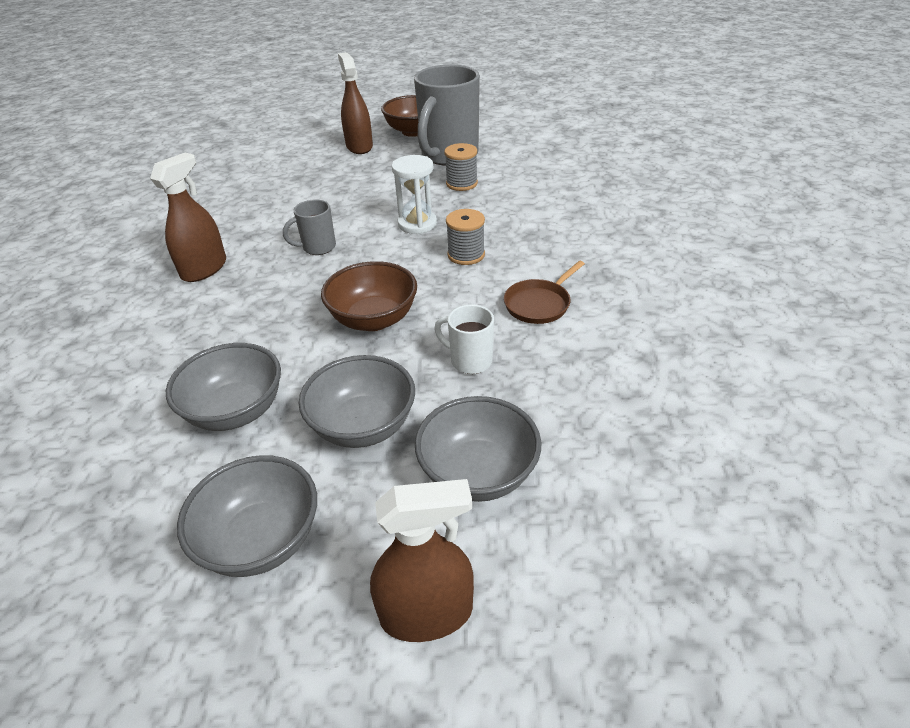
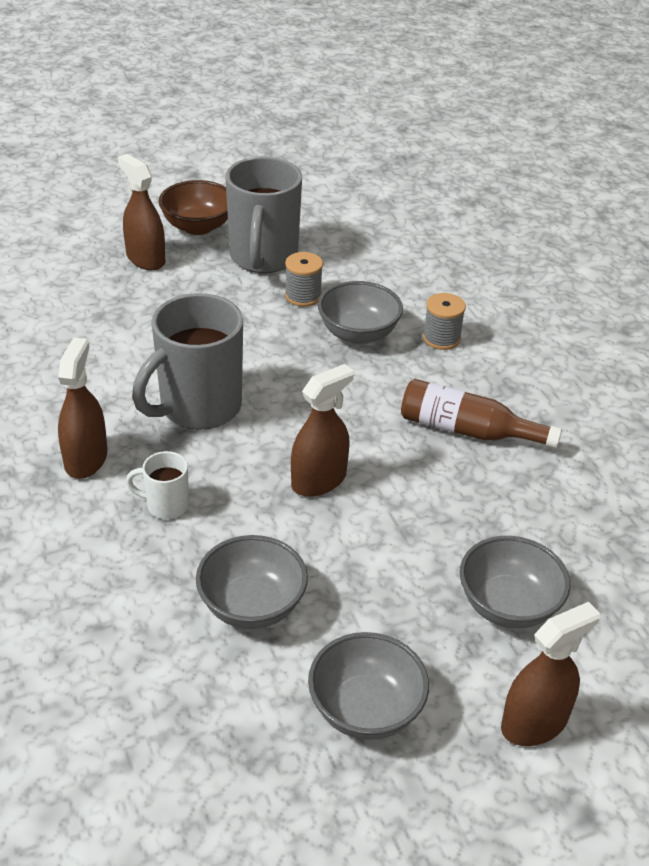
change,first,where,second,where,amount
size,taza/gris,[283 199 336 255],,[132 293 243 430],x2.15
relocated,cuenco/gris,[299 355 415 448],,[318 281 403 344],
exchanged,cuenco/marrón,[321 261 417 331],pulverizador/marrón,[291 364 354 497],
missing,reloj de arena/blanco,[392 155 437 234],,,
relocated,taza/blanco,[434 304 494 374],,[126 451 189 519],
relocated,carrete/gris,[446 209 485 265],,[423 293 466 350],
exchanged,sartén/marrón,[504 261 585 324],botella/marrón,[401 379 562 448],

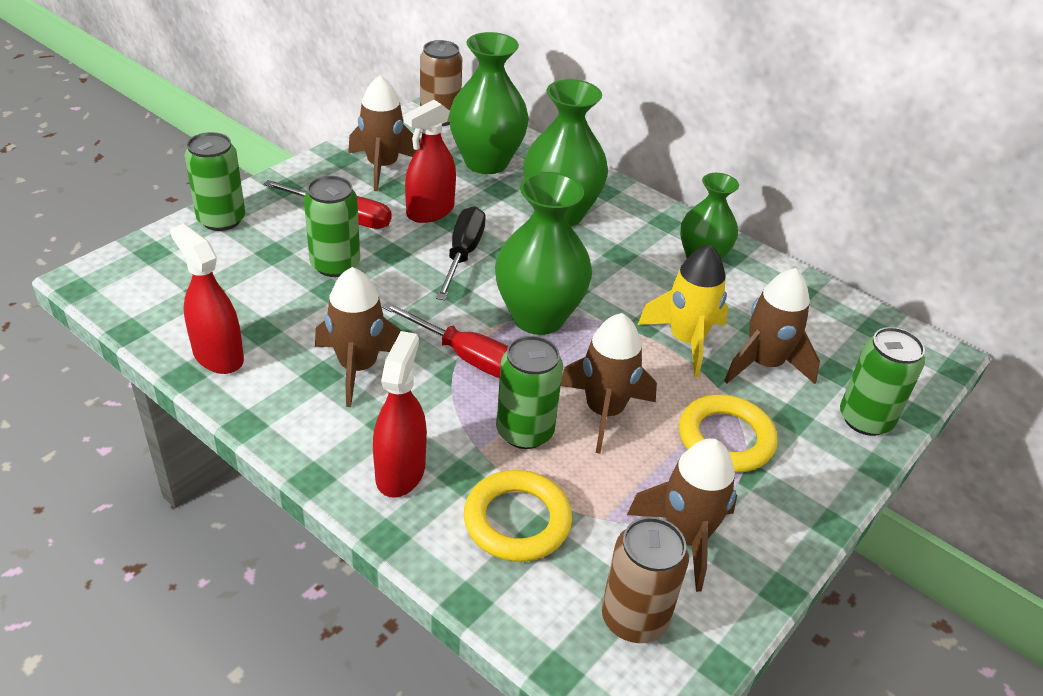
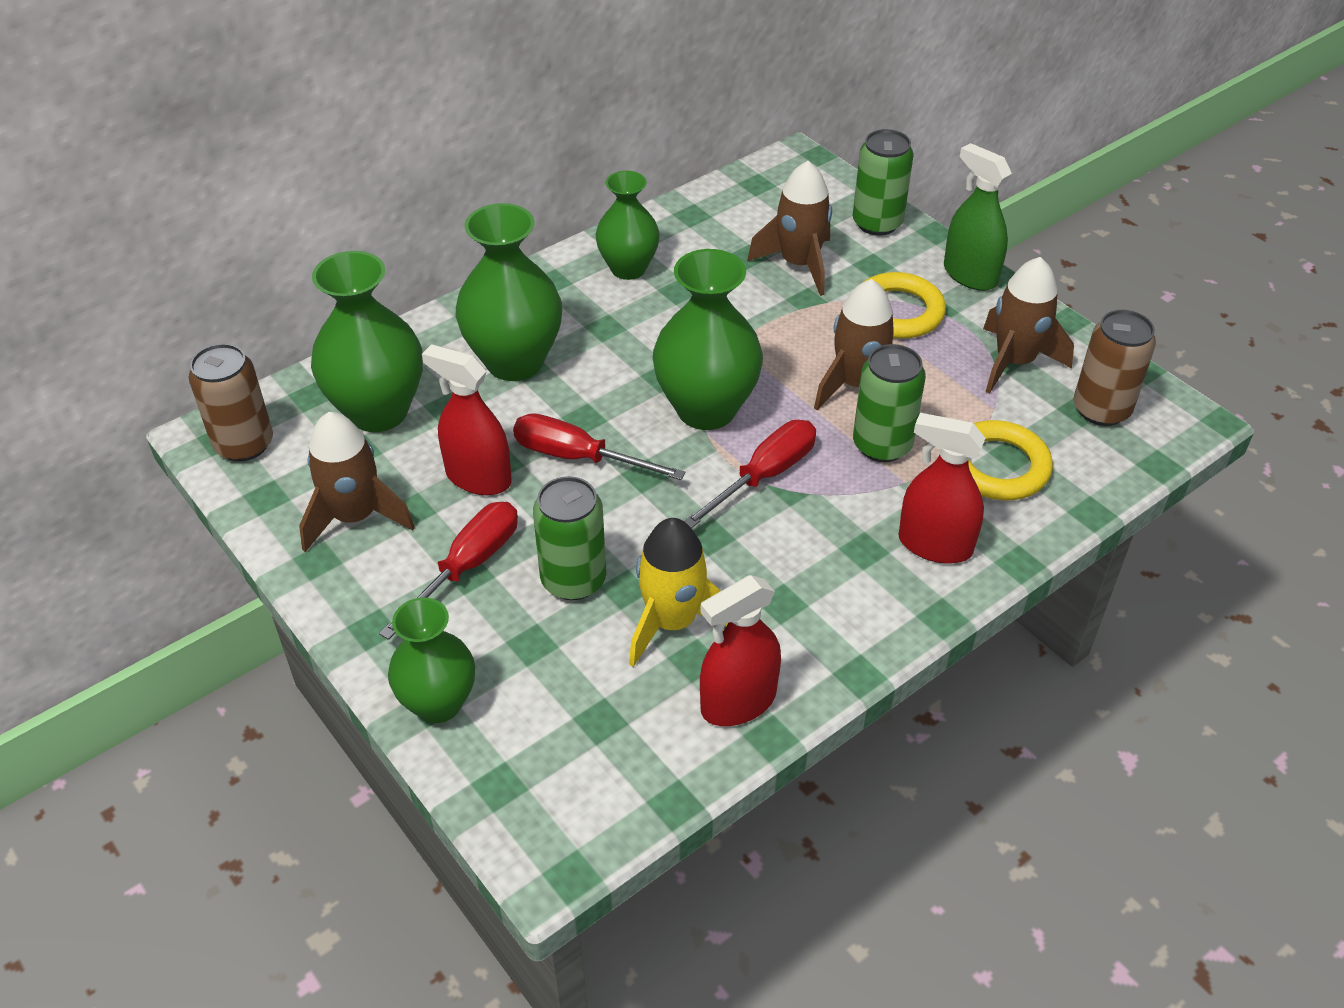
change,first,where,second,where,amount
exchanged,lata/verde,[184 132 245 231],florero/verde,[388 597 475 723],
missing,cohete/marrón,[315 267 402 407],,,
spun,pulverizador/rojo,[404 100 456 223],,[422 344 512 495],150 degrees clockwise
colour,destornillador/negro,[436 206 486 300],destornillador/rojo,[513 413 685 480],
relocated,cohete/amarillo,[638 244 728 377],,[629 518 728 667],
appeared,,,pulverizador/verde,[944 143 1012 291],

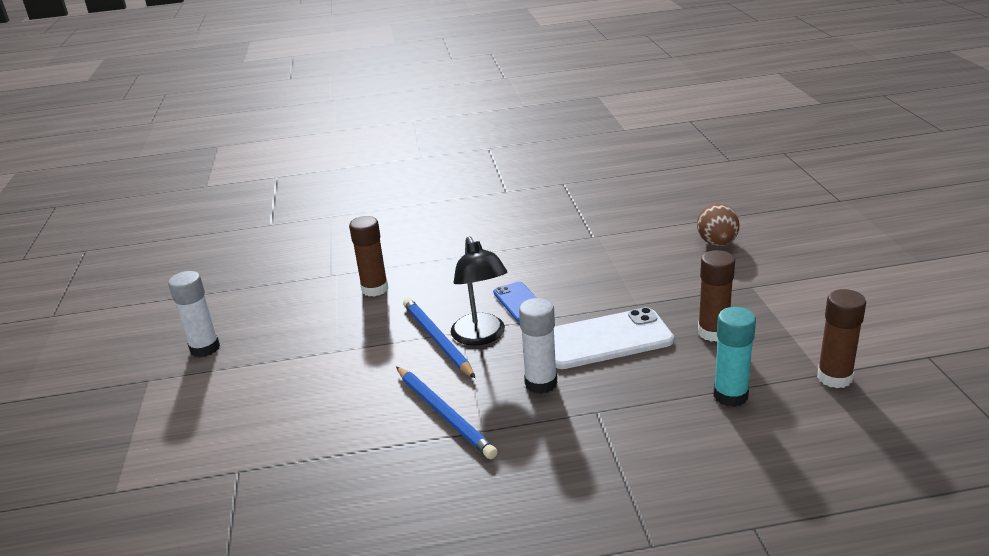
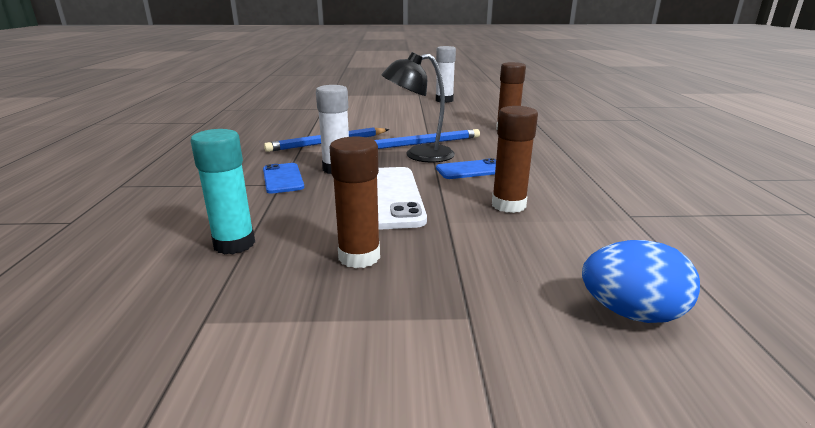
change,first,where,second,where,amount
colour,huevo/marrón,[697 203 739 246],huevo/azul,[582 240 700 323],
relocated,barra de pegamento/marrón,[817 289 866 388],,[492 106 538 213],
appeared,,,móvil/azul,[263 163 304 194],

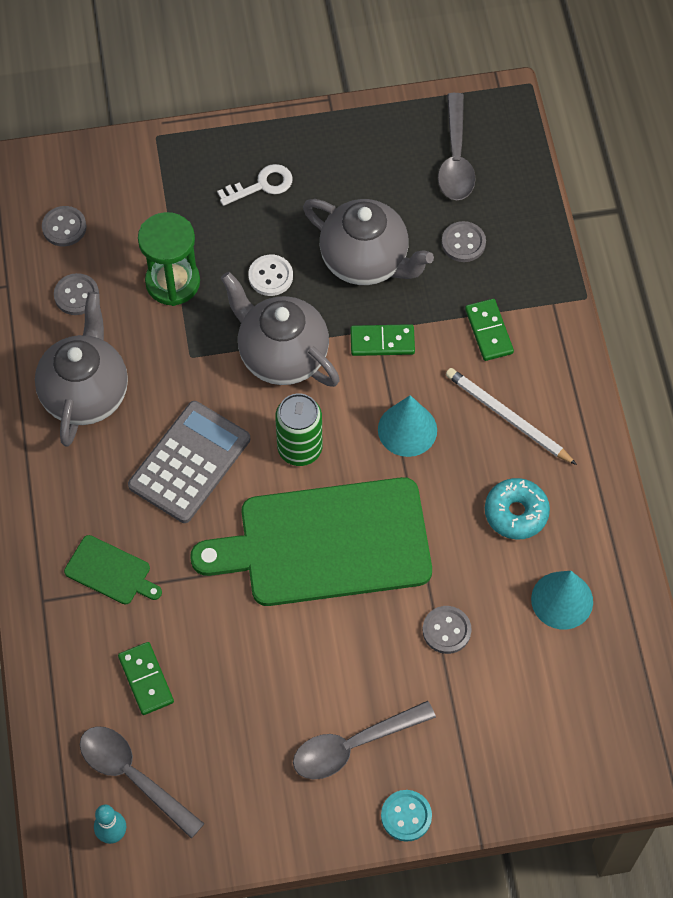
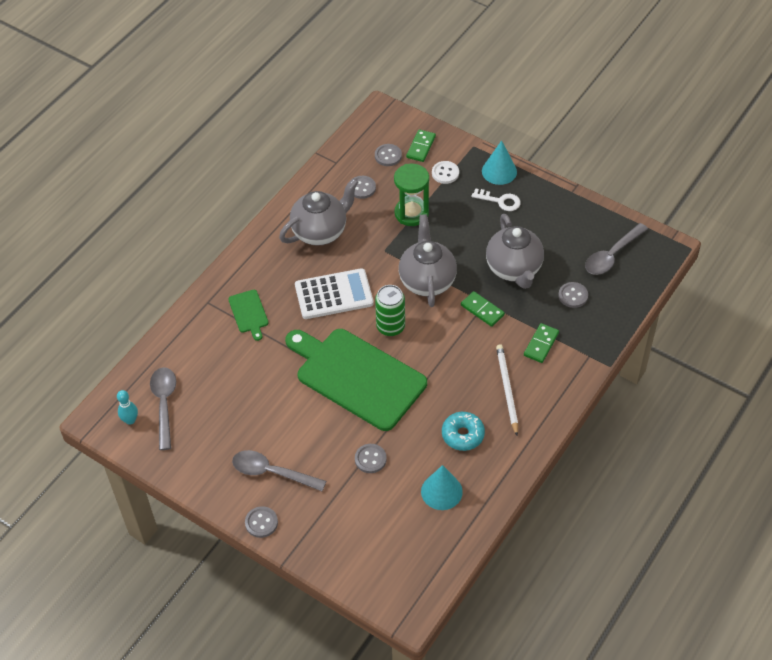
change,first,where,second,where,amount
relocated,ficha de dominó/verde,[118 642 174 715],,[406 129 436 162],
colour,calculadora/gris,[128 401 250 523],calculadora/blanco,[295 268 374 319],
relocated,botón/blanco,[248 255 293 296],,[432 161 459 184],
relocated,cono/turquesa,[378 395 437 457],,[482 140 517 185],
colour,botón/turquesa,[381 790 432 842],botón/gris,[245 506 278 538],

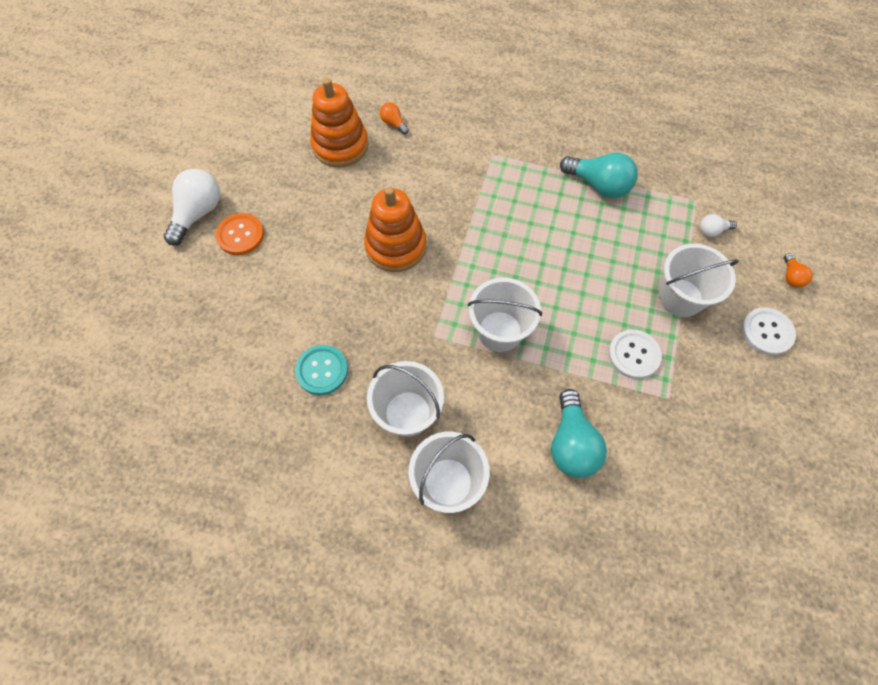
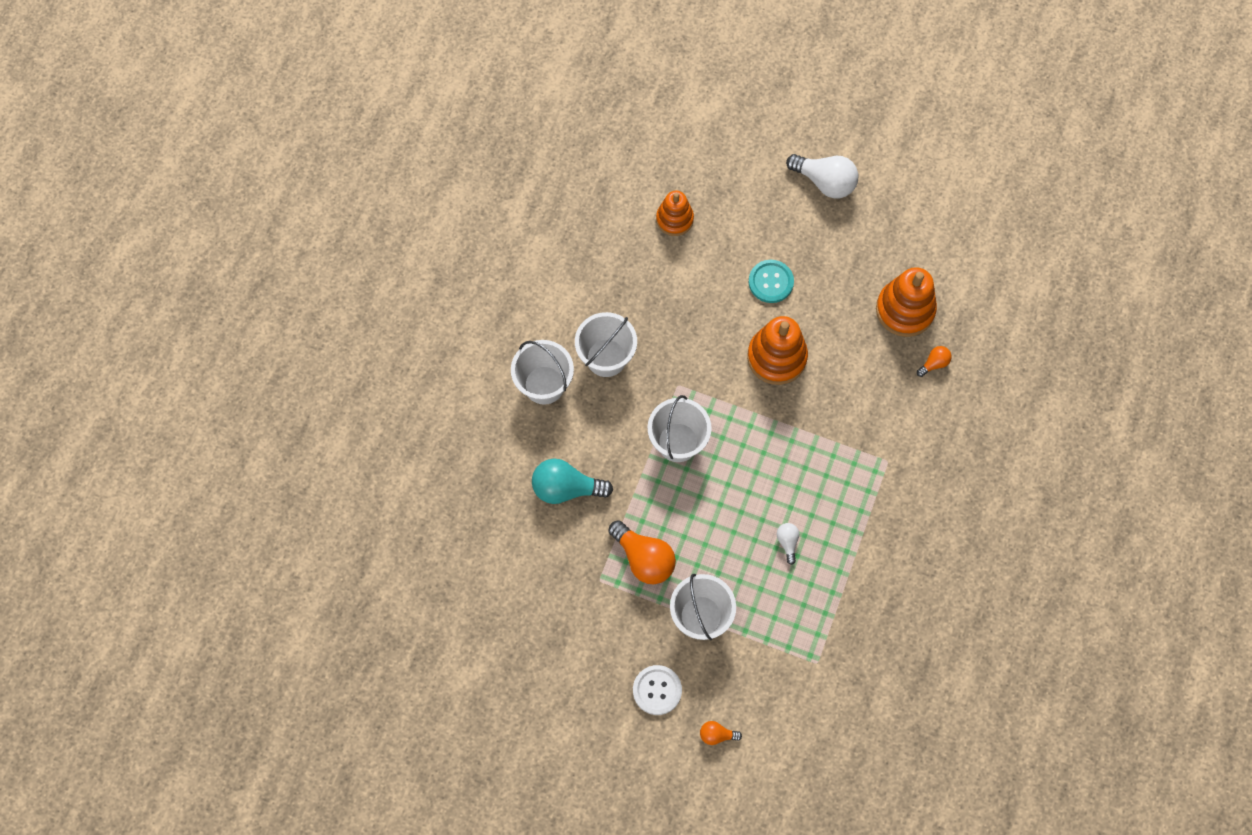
change,first,where,second,where,amount
missing,botón/naranja,[216 213 264 255],,,
relocated,botón/turquesa,[295 345 348 395],,[749 260 794 303],
missing,bombilla/turquesa,[560 153 638 198],,,
exchanged,botón/blanco,[608 330 662 379],bombilla/naranja,[608 520 676 584],
relocated,bombilla/blanco,[700 214 737 237],,[777 523 799 565],
appeared,,,juguete apilable/naranja,[656 191 694 236],

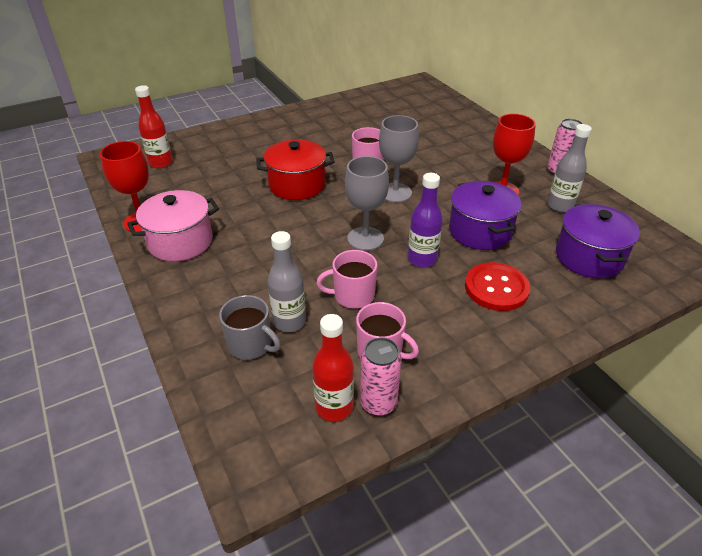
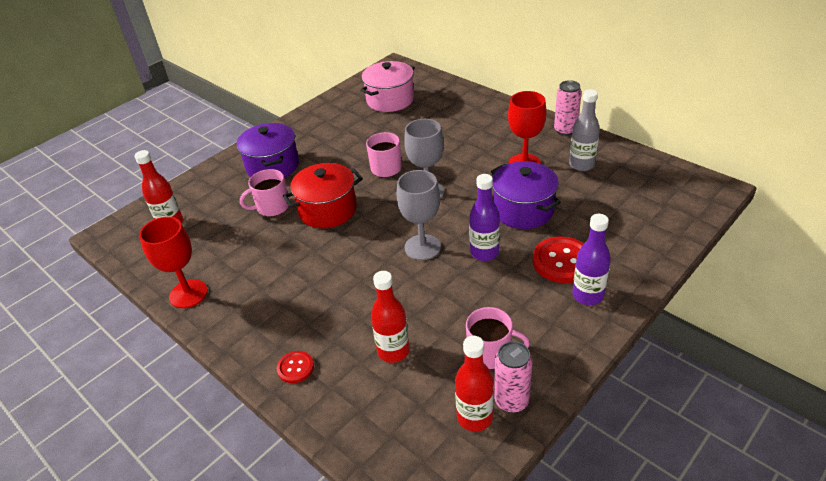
change,first,where,second,where,amount
relocated,olla/rosa,[127 190 219 261],,[360 61 415 112],
missing,taza/gris,[219 295 281 360],,,
colour,botella/gris,[267 231 306 332],botella/rojo,[371 271 410 363],
relocated,taza/rosa,[316 250 377 309],,[240 169 289 217],
relocated,olla/morado,[556 204 640 278],,[237 123 299 178],
appeared,,,botón/rojo,[277 351 314 383],
appeared,,,botella/morado,[572 214 611 305],

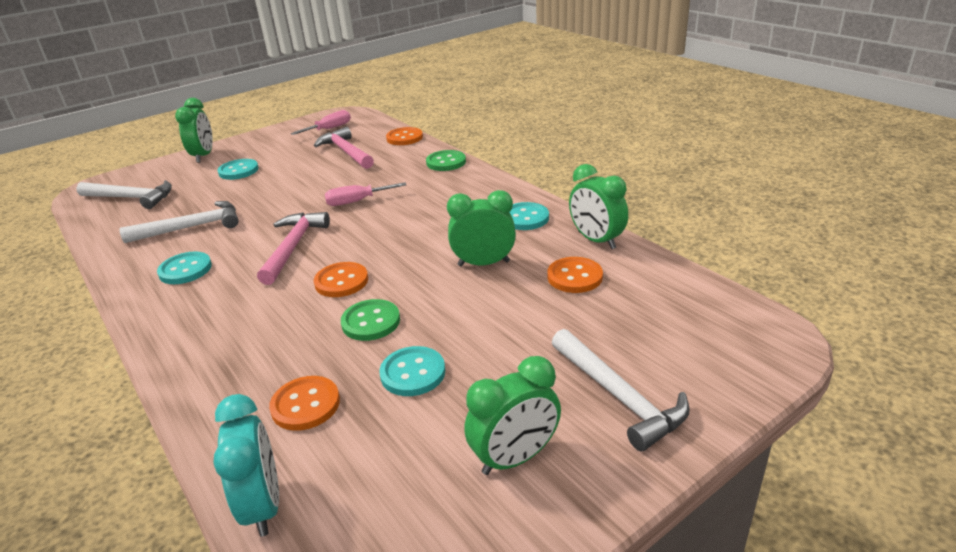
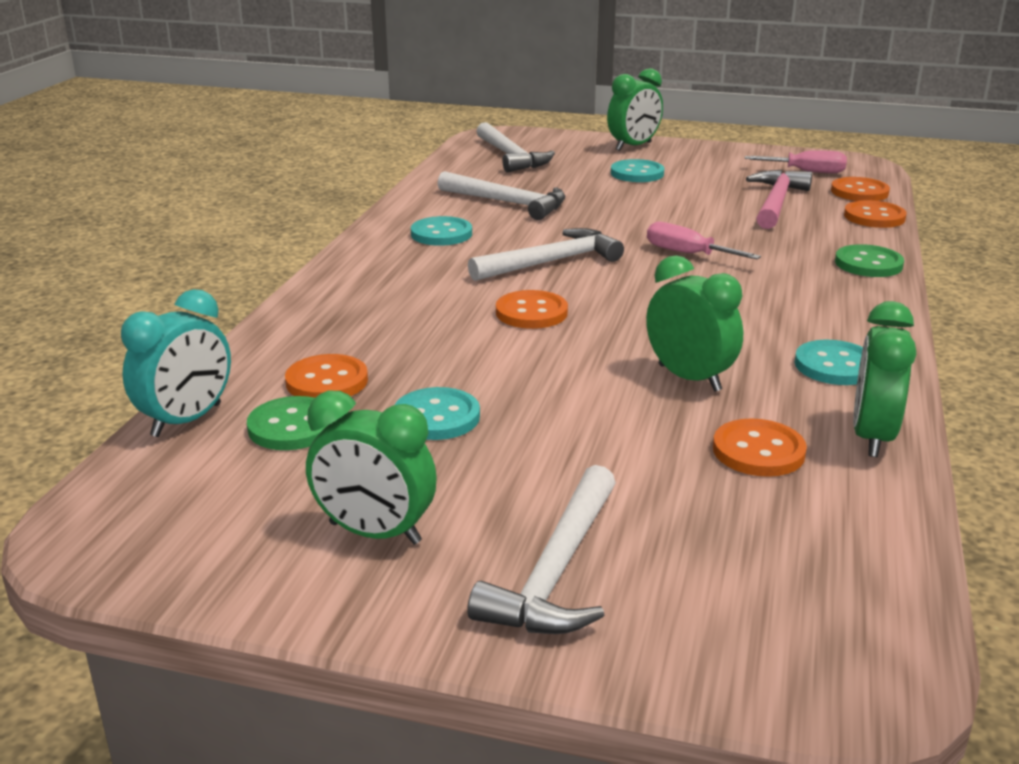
change,first,where,second,where,amount
colour,martillo/rosa,[257 212 330 285],martillo/blanco,[468 228 624 281],
relocated,botón/verde,[341 299 400 341],,[247 396 328 450],
appeared,,,botón/naranja,[831 177 890 201],

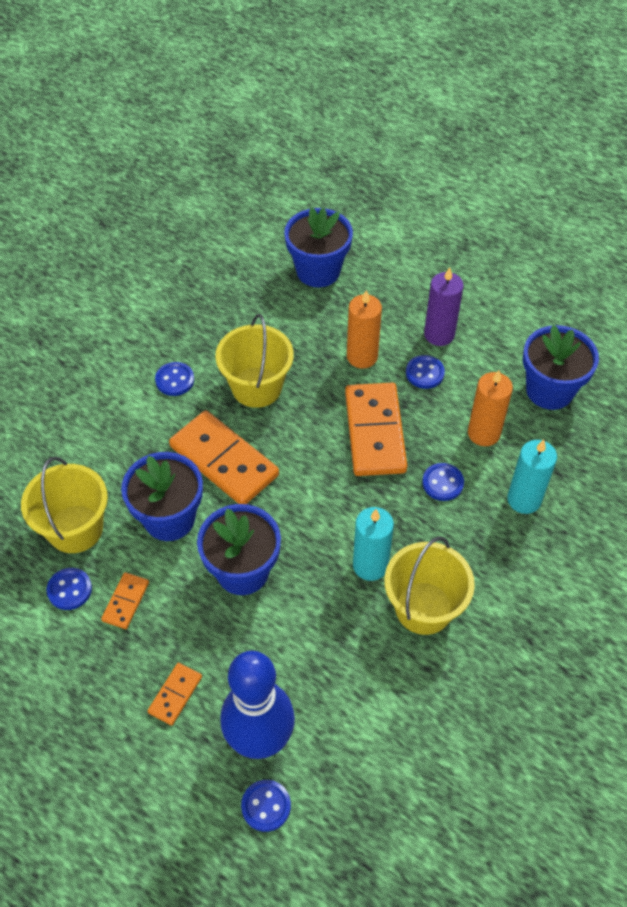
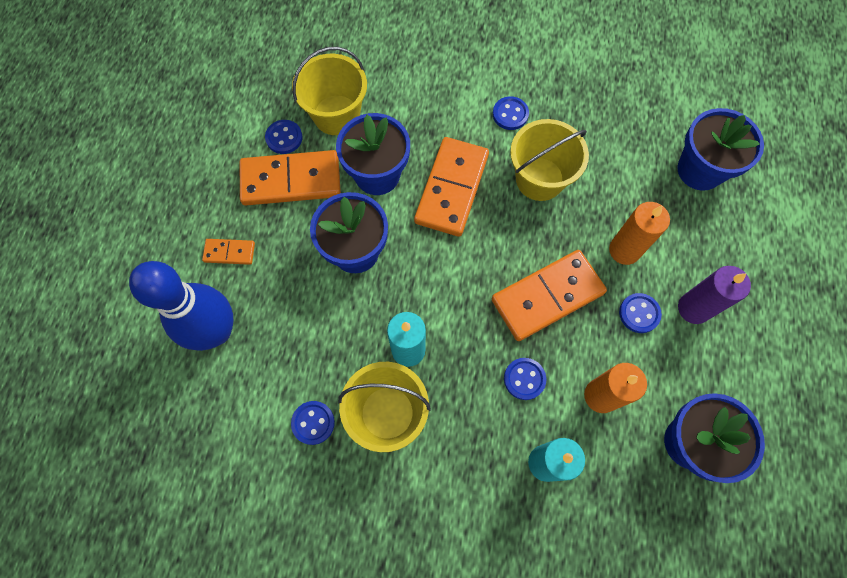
change,first,where,second,where,amount
size,ficha de dominó/naranja,[101 572 149 629],,[240 150 341 205],x2.08
relocated,botón/azul,[241 780 291 832],,[291 401 335 445],

